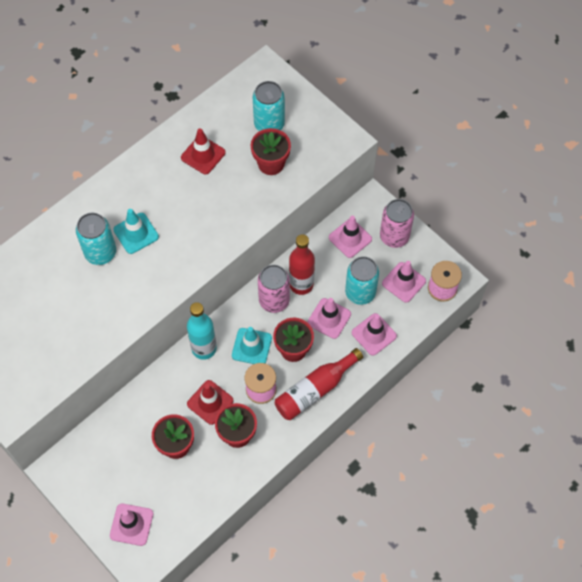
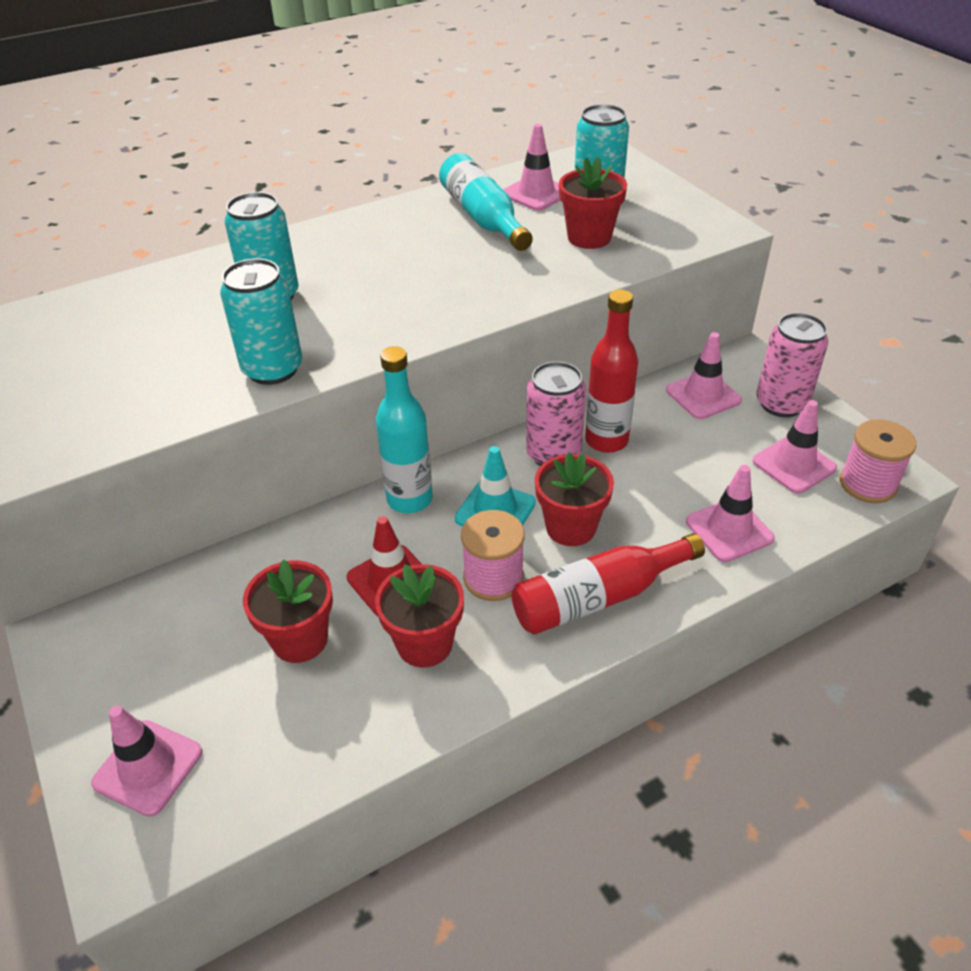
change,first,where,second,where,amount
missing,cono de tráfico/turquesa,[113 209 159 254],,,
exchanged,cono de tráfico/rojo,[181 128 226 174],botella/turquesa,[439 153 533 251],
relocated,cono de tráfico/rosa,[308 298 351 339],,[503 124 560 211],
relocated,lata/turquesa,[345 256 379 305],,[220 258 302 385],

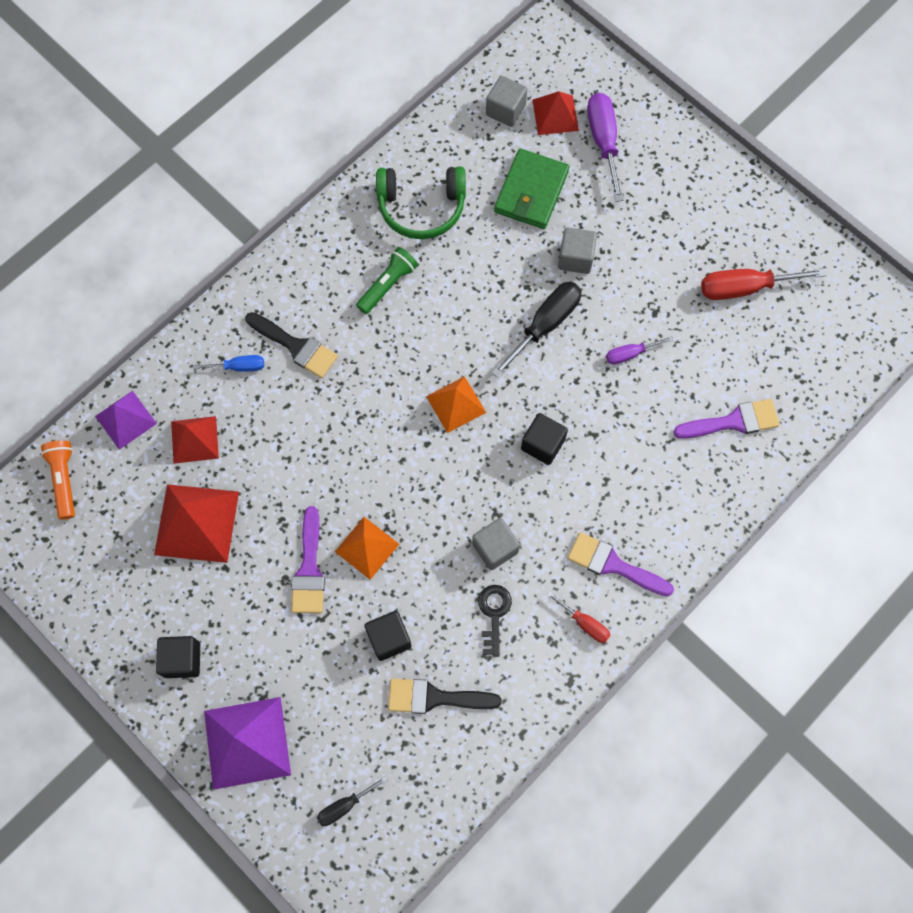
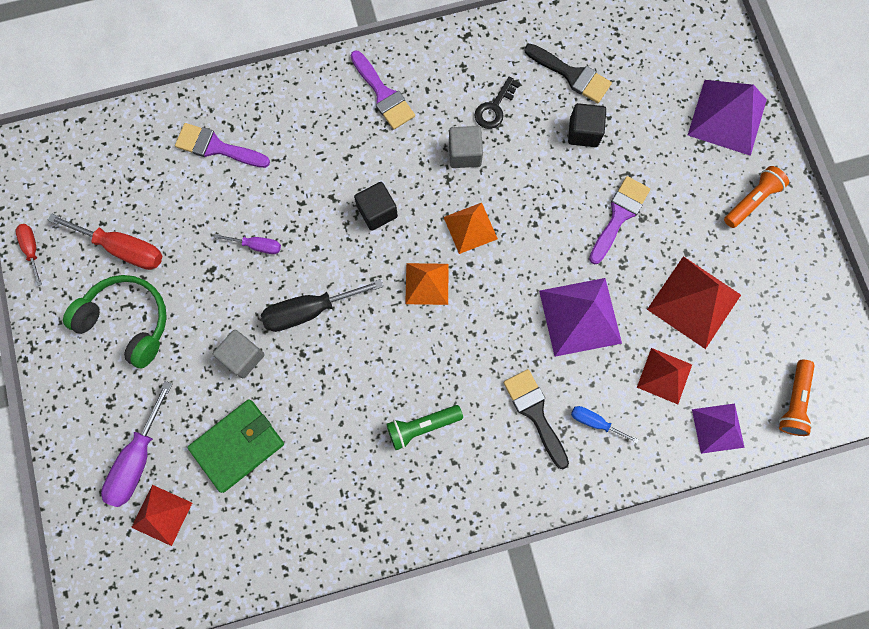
change,first,where,second,where,amount
exchanged,cubo/negro,[156 636 200 678],lámpara de mano/naranja,[724 166 789 228],
missing,destornillador/negro,[317 776 387 826],,,
relocated,pirámide/naranja,[335 517 399 580],,[444 203 498 254],
relocated,auriculares/verde,[376 166 466 239],,[63 275 167 368],
missing,cubo/gris,[486 76 527 127],,,
relocated,destornillador/rojo,[547 591 611 643],,[16 224 42 286],
appeared,,,pirámide/morado,[539 278 622 357],

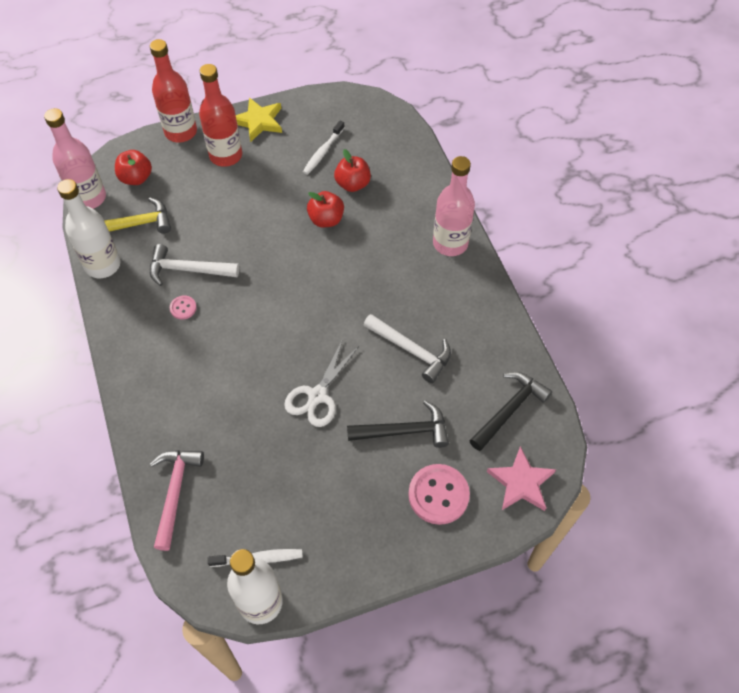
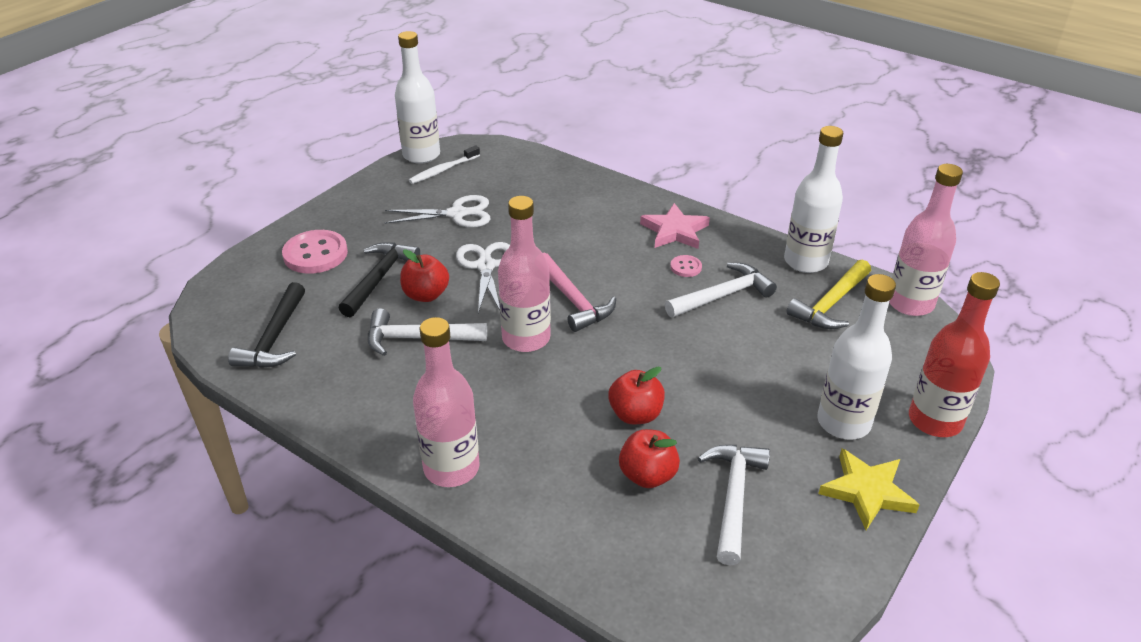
change,first,where,second,where,amount
relocated,manzana/rojo,[115 150 152 185],,[400 249 449 302],
relocated,martillo/rosa,[150 450 204 551],,[543 253 616 332],
colour,botella/rojo,[199 64 242 167],botella/blanco,[817 274 896 440],
exchanged,cepillo de dientes/blanco,[303 121 345 175],martillo/blanco,[698 445 770 565],
spun,martillo/negro,[347 400 449 448],,[338 242 420 317],150 degrees clockwise
relocated,estrella/rosa,[487 446 556 511],,[640 203 710 249],
appeared,,,tijeras/blanco,[385 195 490 227],
appeared,,,botella/rosa,[498 196 551 352],

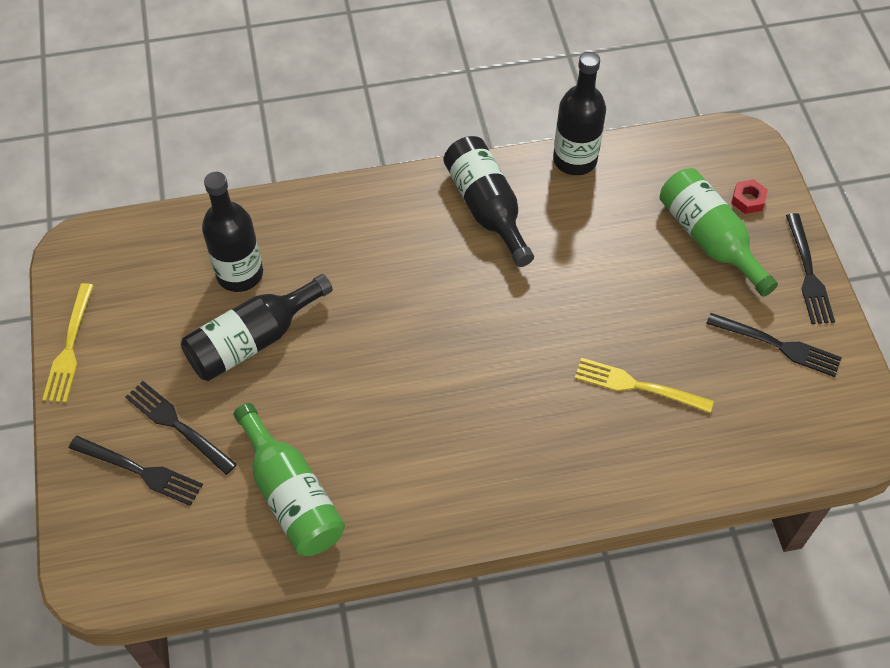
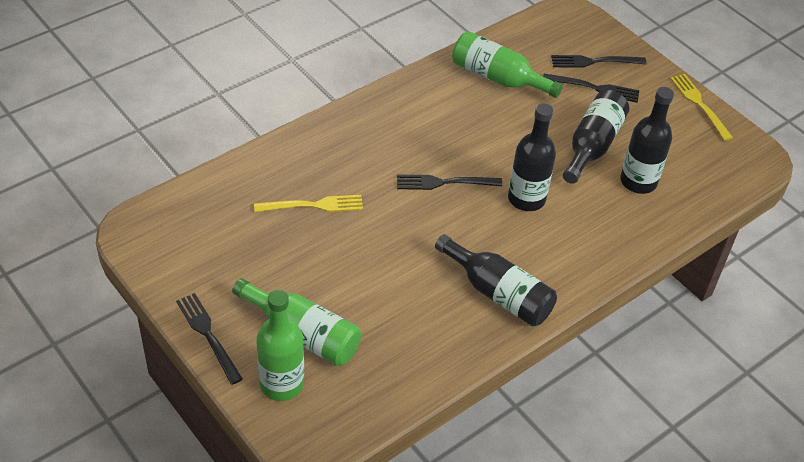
change,first,where,second,where,amount
relocated,botella/negro,[553 52 606 175],,[508 103 556 211],
relocated,tenedor/negro,[706 313 842 377],,[397 175 502 190],
exchanged,tuerca/rojo,[731 179 768 214],botella/verde,[256 290 304 401],

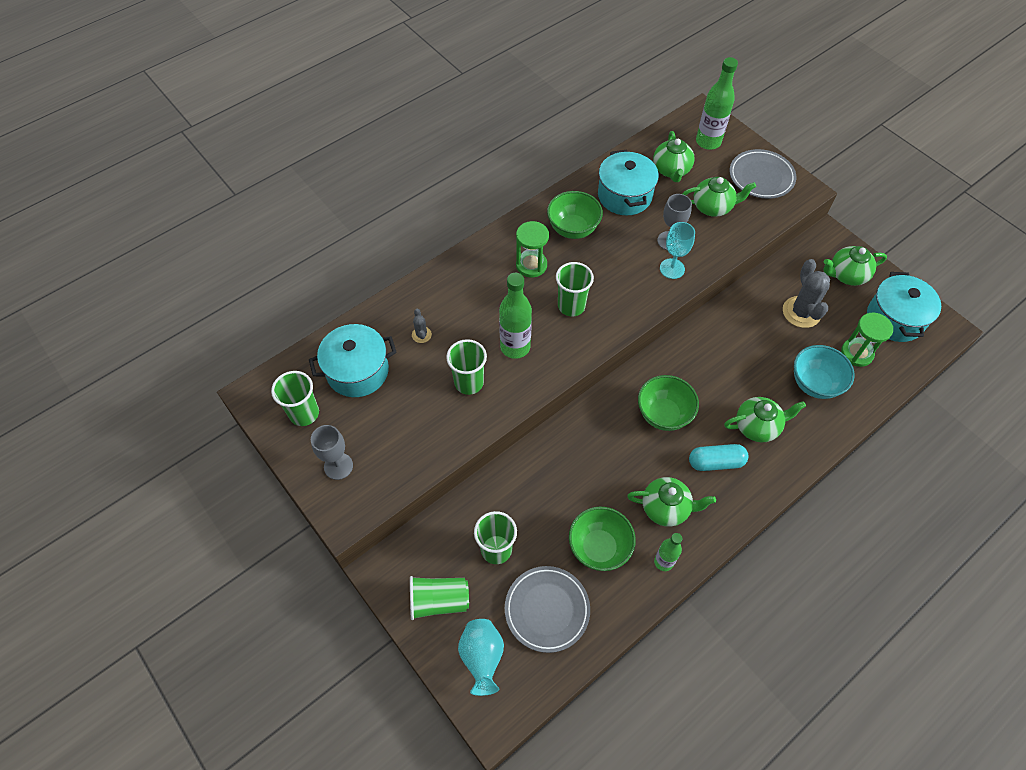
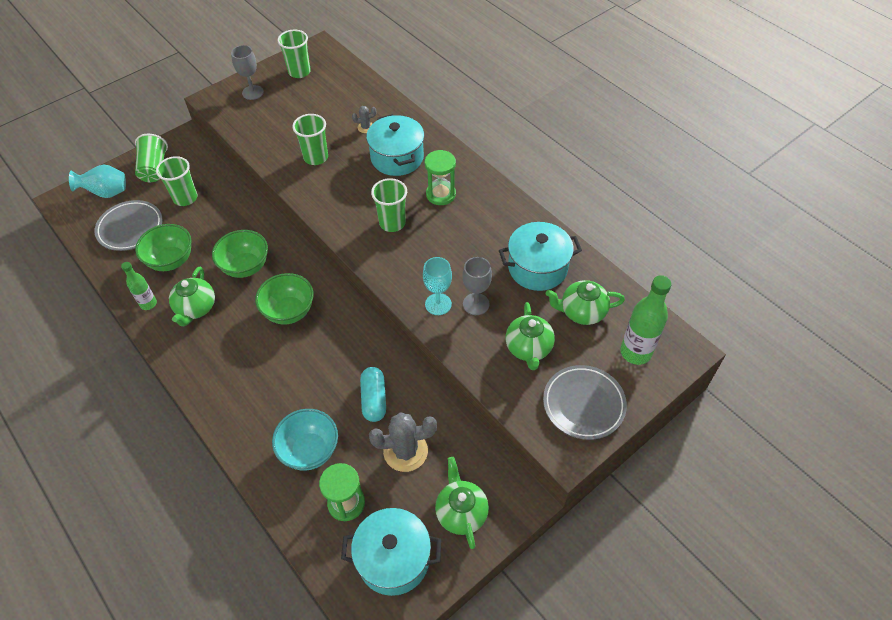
change,first,where,second,where,amount
relocated,olla/turquesa,[309 324 397 397],,[366 114 424 176],
missing,botella/verde,[499 273 532 359],,,
relocated,cuenco/verde,[547 191 603 239],,[212 230 268 278],
relocated,cápsula/turquesa,[689 444 749 471],,[360 367 386 422],
missing,tetera/verde,[724 397 806 442],,,

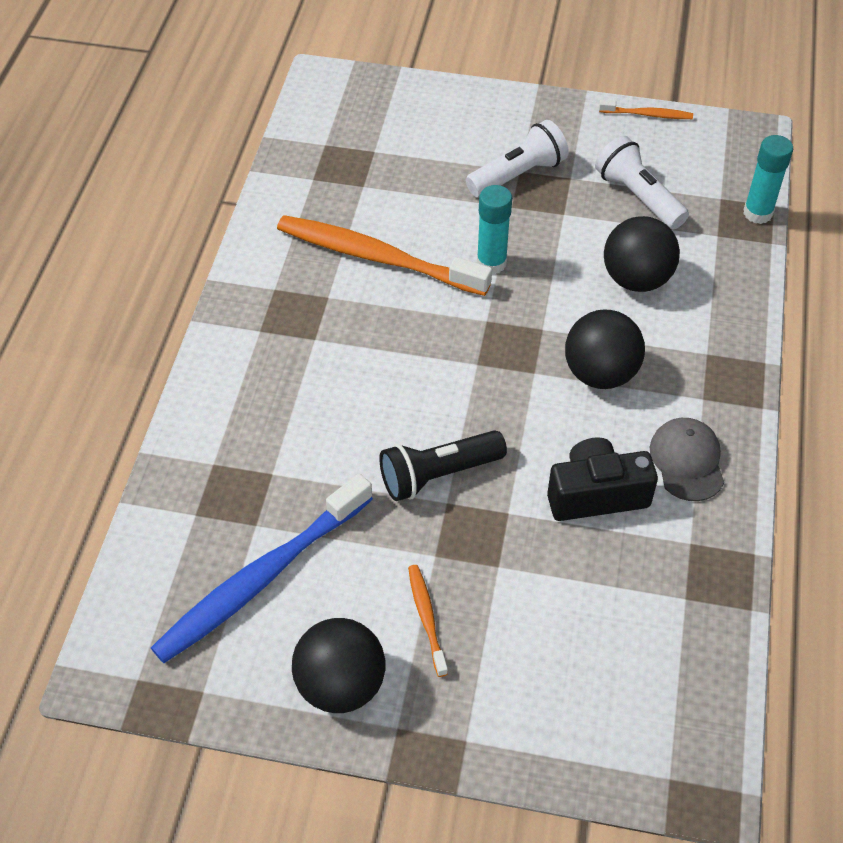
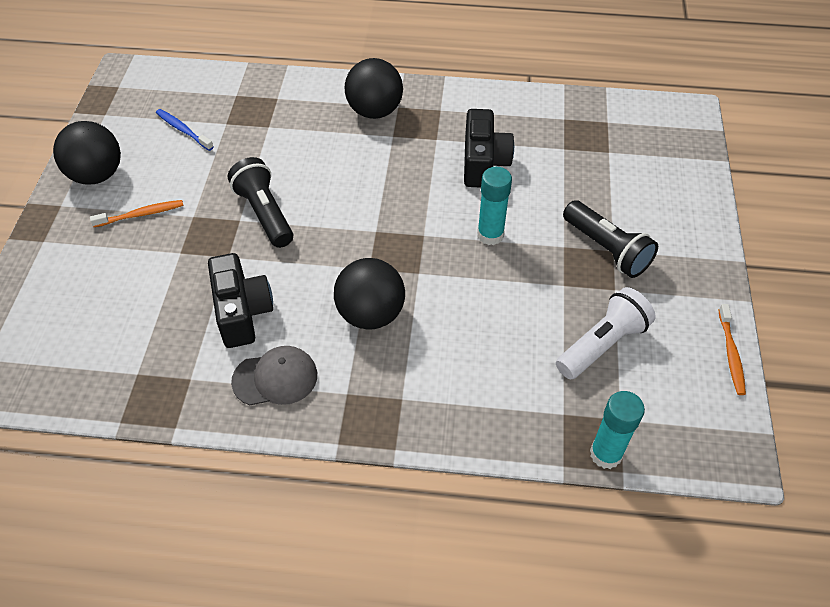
change,first,where,second,where,amount
size,cepillo de dientes/azul,[151 474 373 663],,[156 109 214 151],x0.45
exchanged,cepillo de dientes/naranja,[277 215 492 296],cámara/negro,[464 109 514 188],
colour,lámpara de mano/blanco,[466 120 569 197],lámpara de mano/negro,[563 200 658 278],
relocated,pelota/negro,[604 216 680 292],,[345 58 403 119],

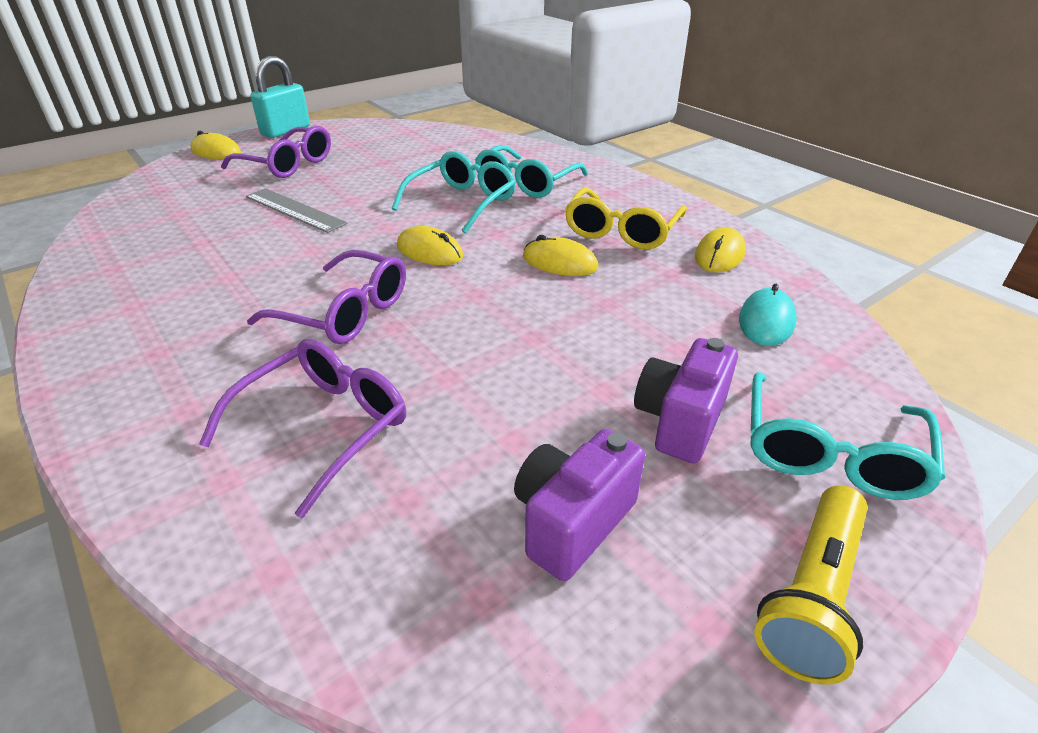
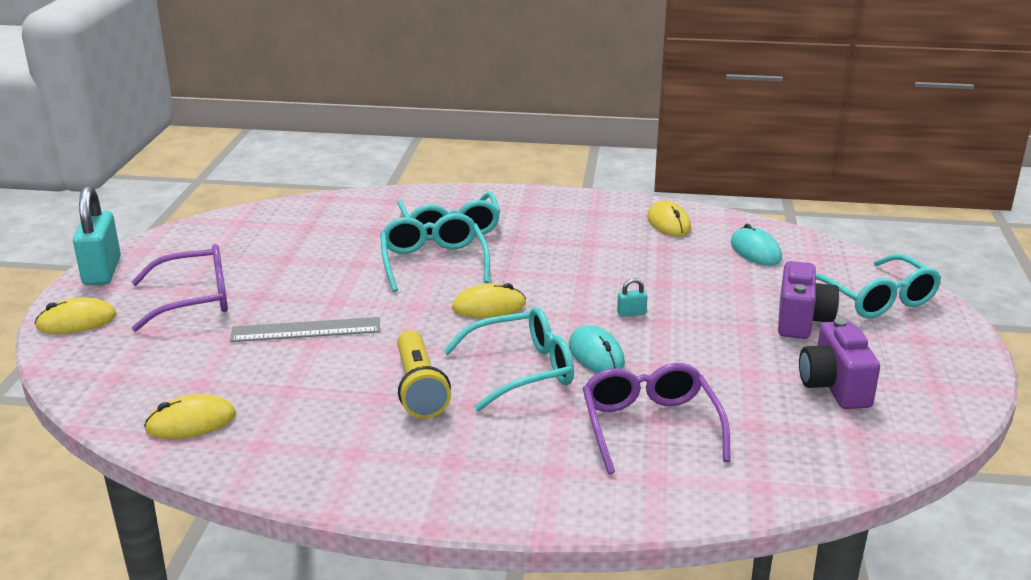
change,first,where,second,where,amount
colour,gafas/morado,[247 250 406 344],gafas/turquesa,[443 307 574 412],
relocated,ratón/amarillo,[523 235 599 276],,[144 394 236 439],
missing,gafas/amarillo,[565 188 687 250],,,
spun,cámara/morado,[634 338 738 463],,[778 261 839 339],150 degrees counterclockwise
relocated,lámpara de mano/amarillo,[754 485 868 685],,[397 330 451 419],
appeared,,,ratón/turquesa,[569 325 625 373],
appeared,,,candado/turquesa,[617 278 647 317],

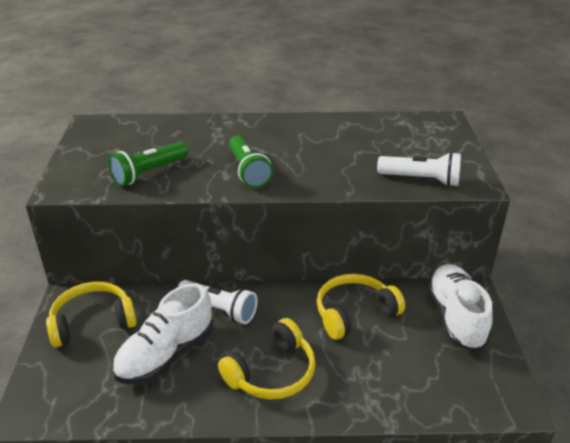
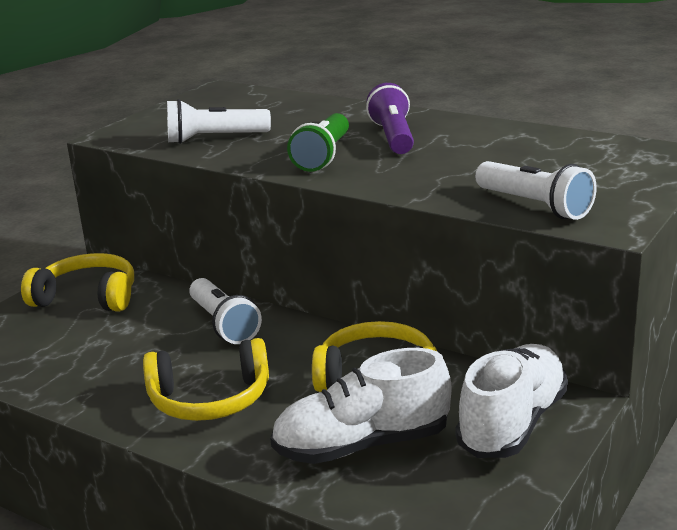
change,first,where,second,where,amount
colour,lámpara de mano/verde,[108 142 188 186],lámpara de mano/blanco,[167 99 271 144],
relocated,zapato/blanco,[112 283 213 384],,[270 348 451 464],
appeared,,,lámpara de mano/morado,[366 83 414 154],

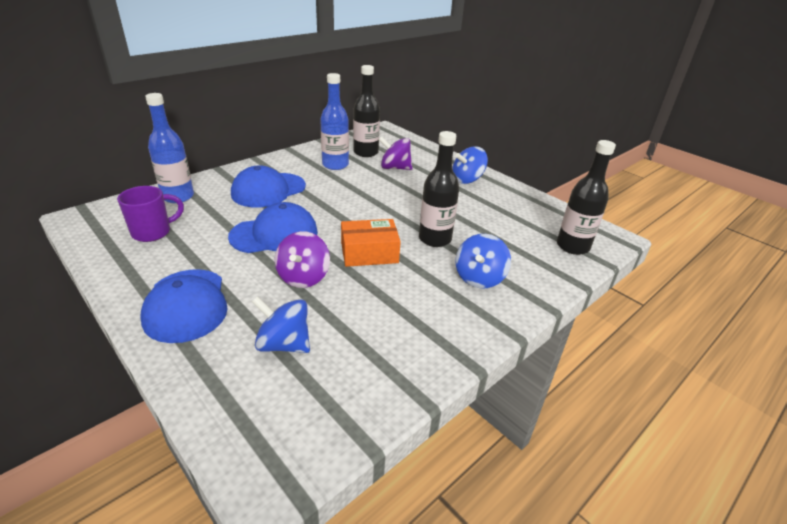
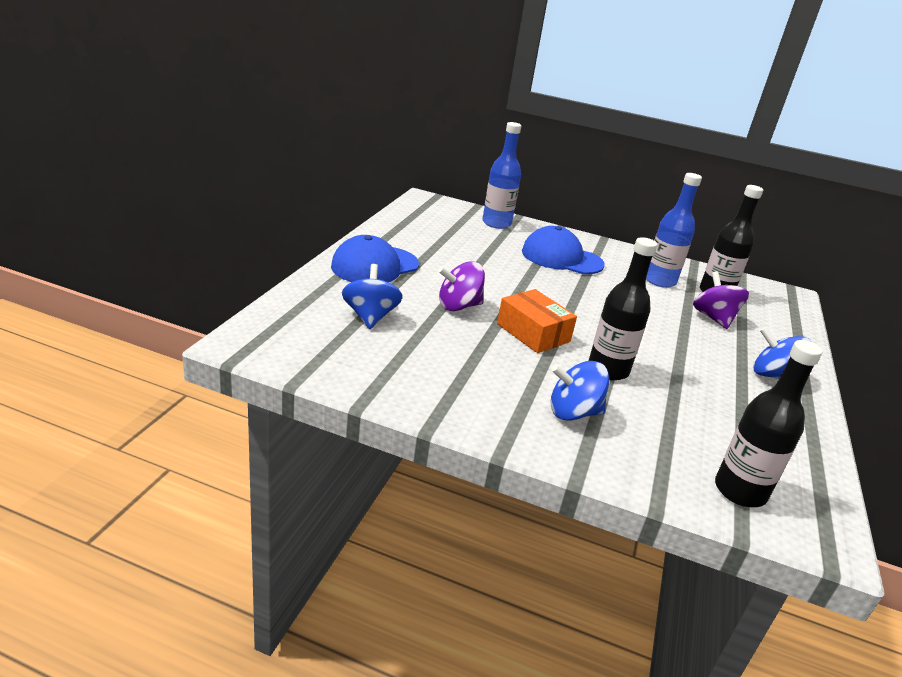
change,first,where,second,where,amount
missing,taza/morado,[117 186 184 242],,,
missing,gorra/azul,[228 202 318 253],,,

